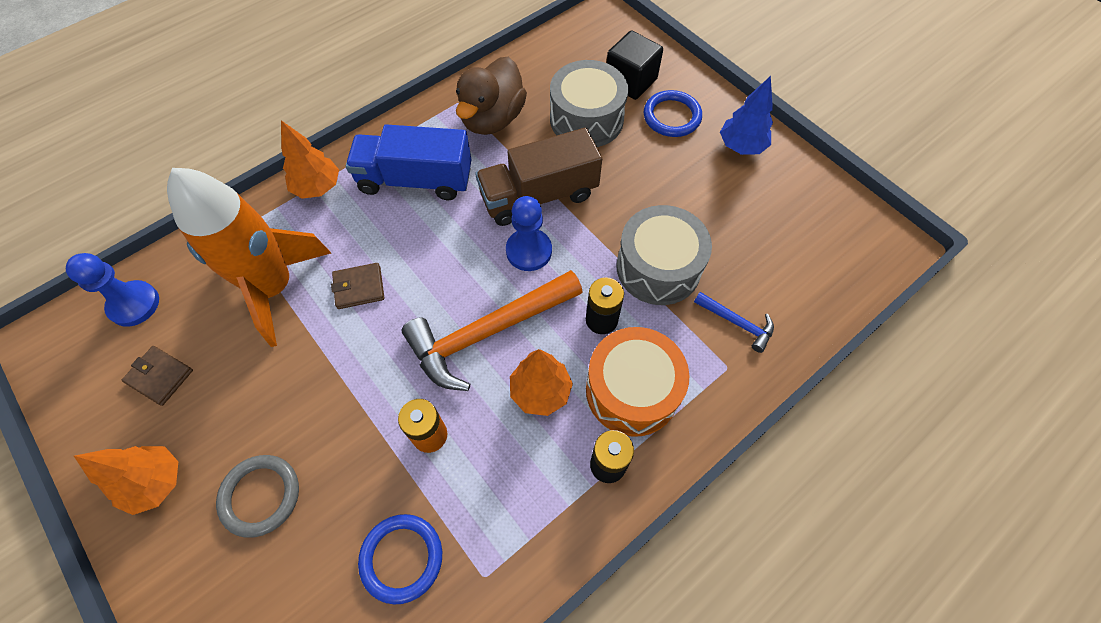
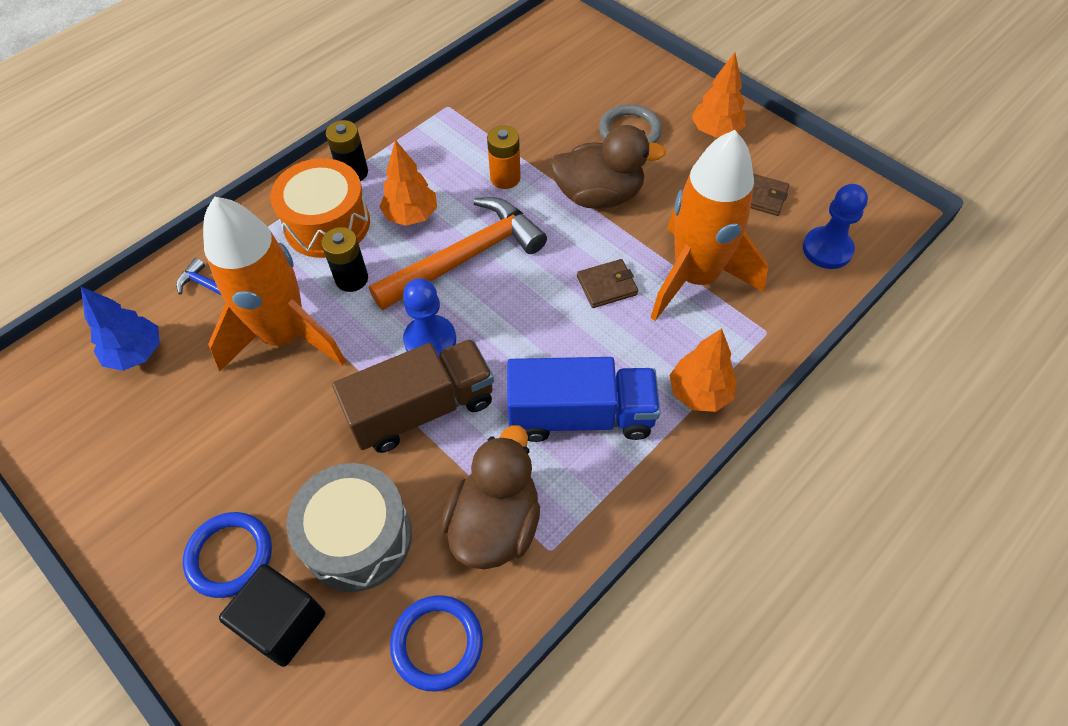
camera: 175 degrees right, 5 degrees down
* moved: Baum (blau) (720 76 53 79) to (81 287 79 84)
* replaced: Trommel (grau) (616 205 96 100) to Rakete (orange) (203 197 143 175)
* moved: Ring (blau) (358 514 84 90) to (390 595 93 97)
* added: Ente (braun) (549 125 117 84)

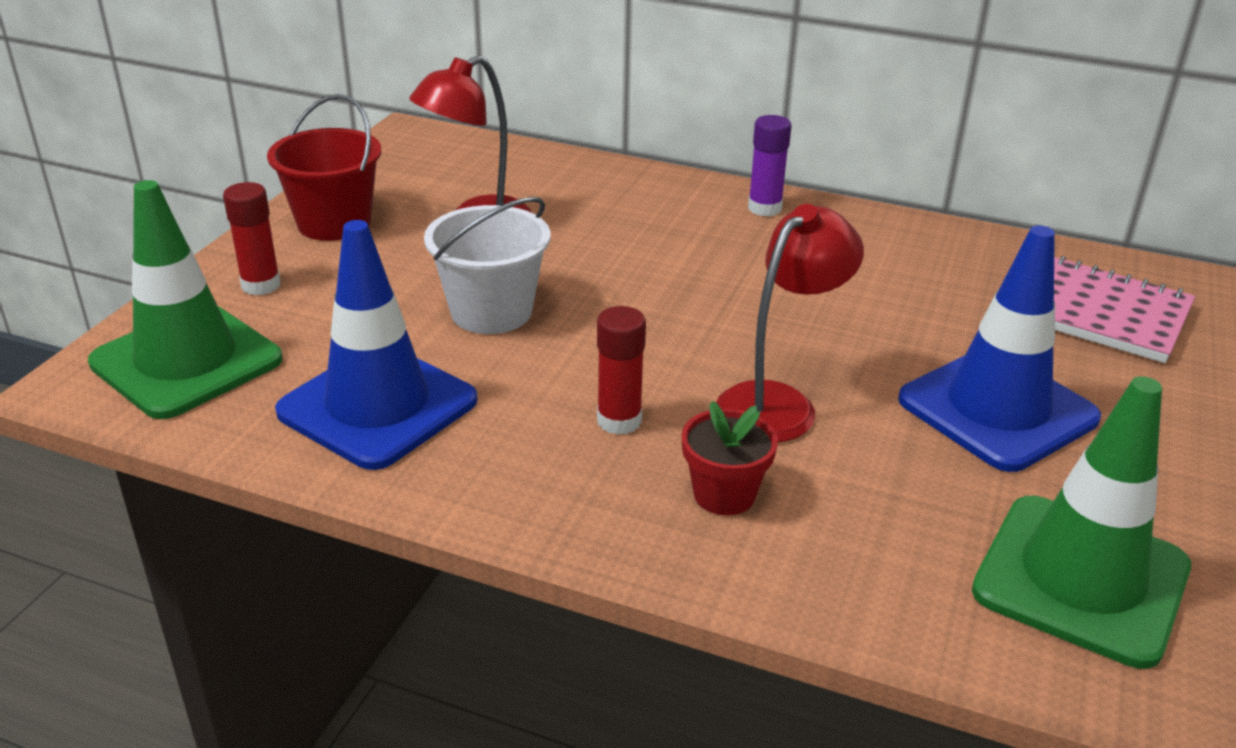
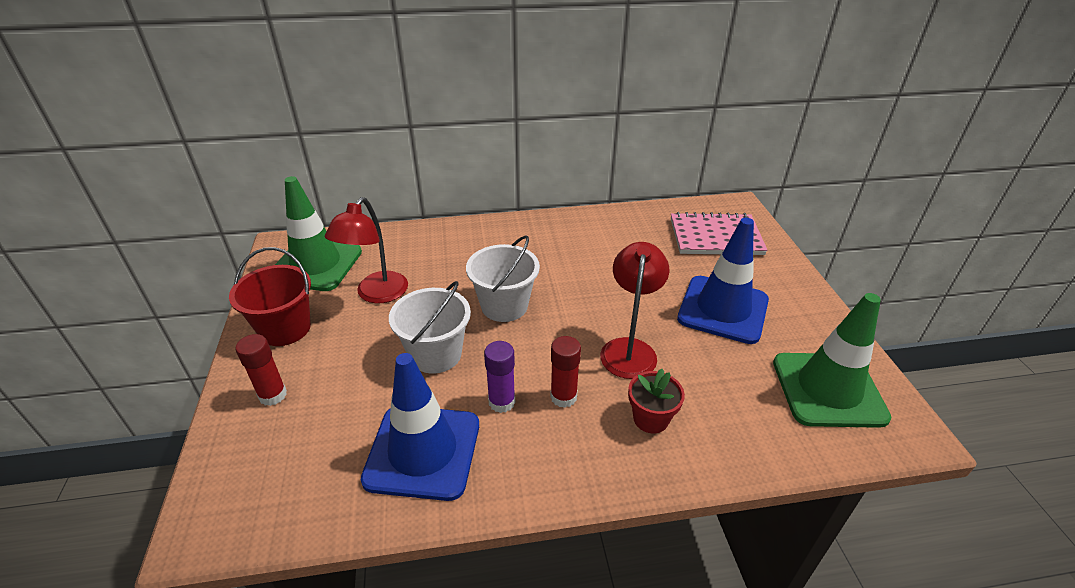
camera: 30 degrees left, 5 degrees up
* moved: Leitkegel (grün) (88 180 195 239) to (275 176 87 115)
* added: Eimer (weiß) (466 235 74 87)
* moved: Klebestift (lila) (748 115 44 101) to (484 341 31 72)

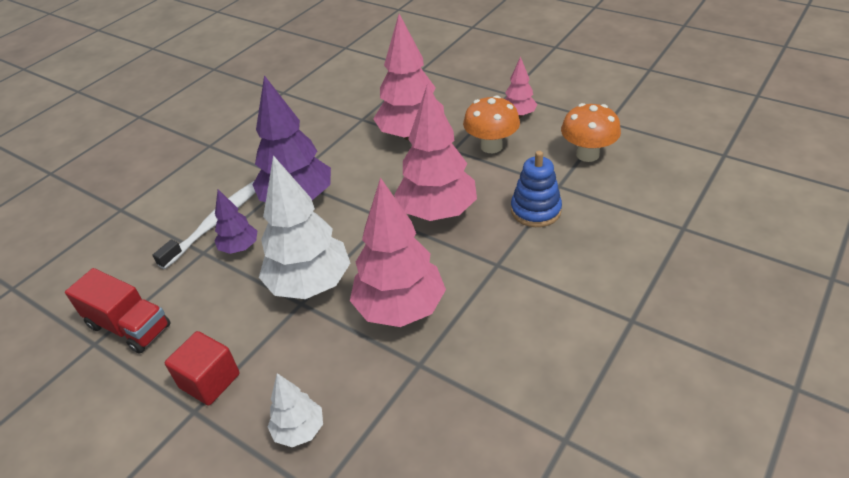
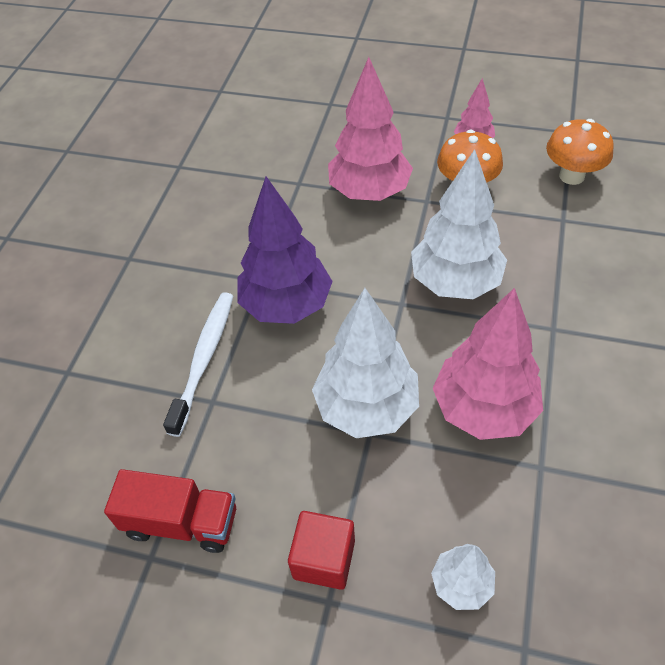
camera: 20 degrees left, 10 degrees up
* recoloured: Baum (rosa) (394 83 83 138) to Baum (weiß) (411 149 96 150)
* removed: Baum (lila) (214 189 43 65)
* removed: Stapelspielzeug (blau) (511 151 51 76)

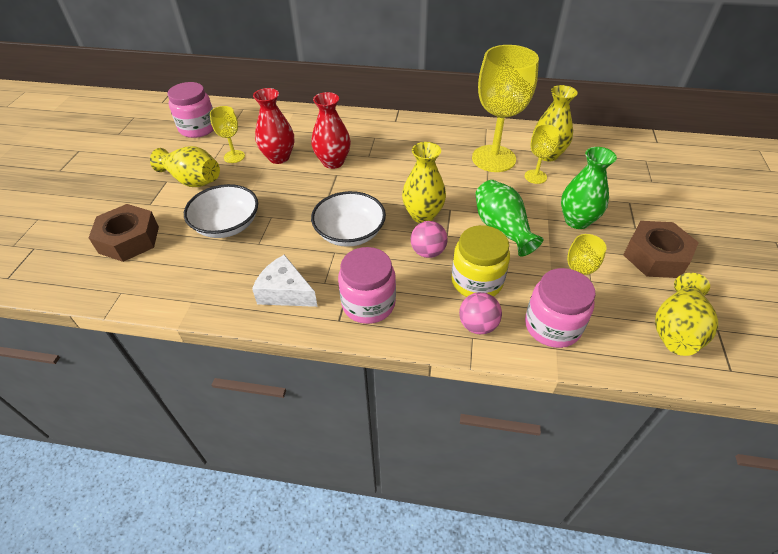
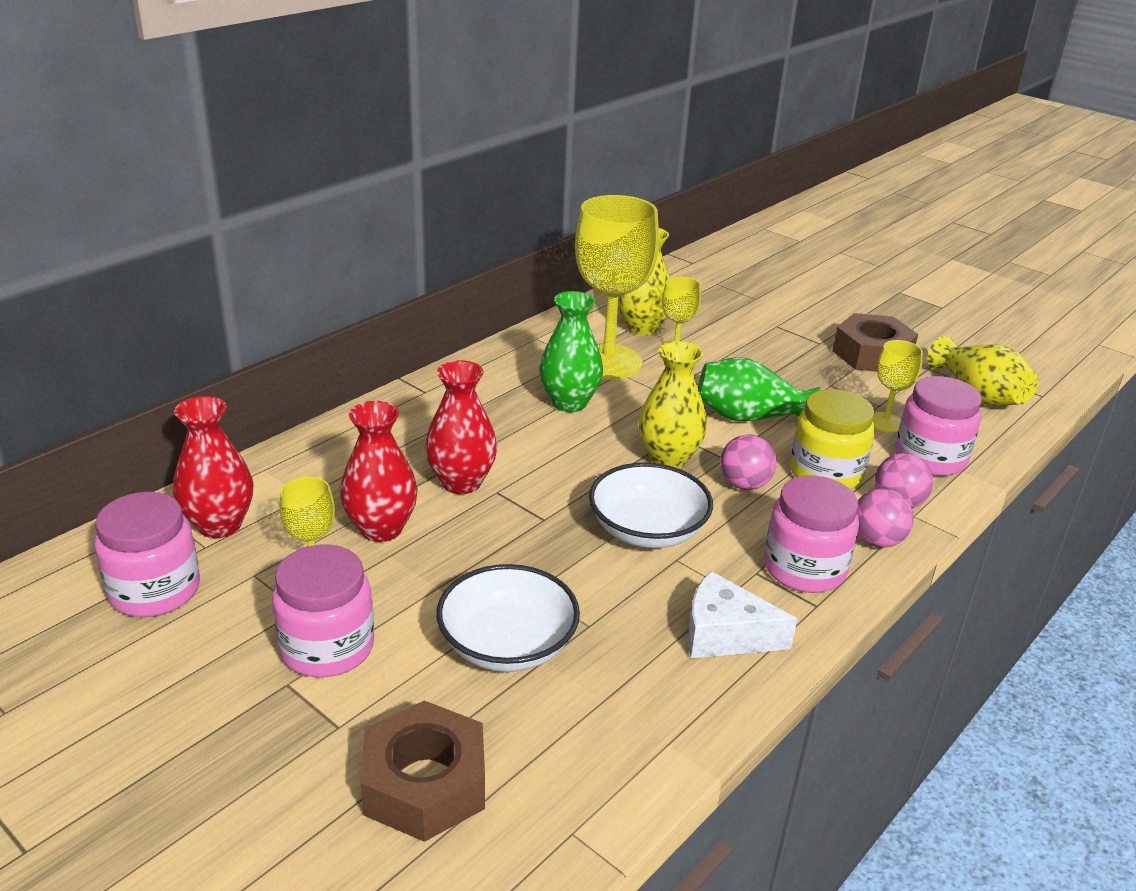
camera: 60 degrees left, 15 degrees down
* added: Vase (rot) (173 396 80 142)
* replaced: Vase (gelb) (150 146 70 41) to Einmachglas (rosa) (272 544 102 134)
* moved: Vase (grün) (561 147 56 82) to (539 291 64 121)
* turned: Käse (weiß) (252 255 66 52) = (688 571 109 87) 45 degrees clockwise
* added: Ball (rosa) (857 488 57 60)

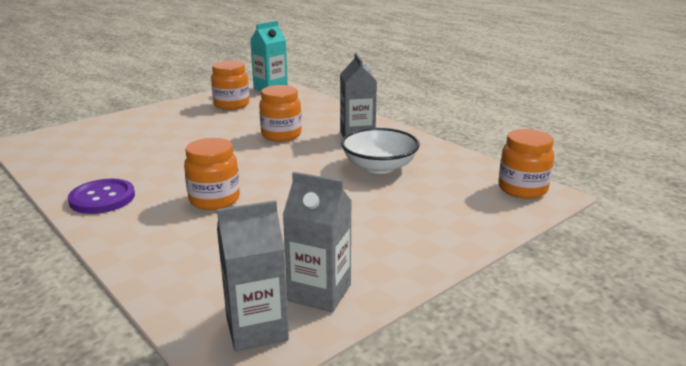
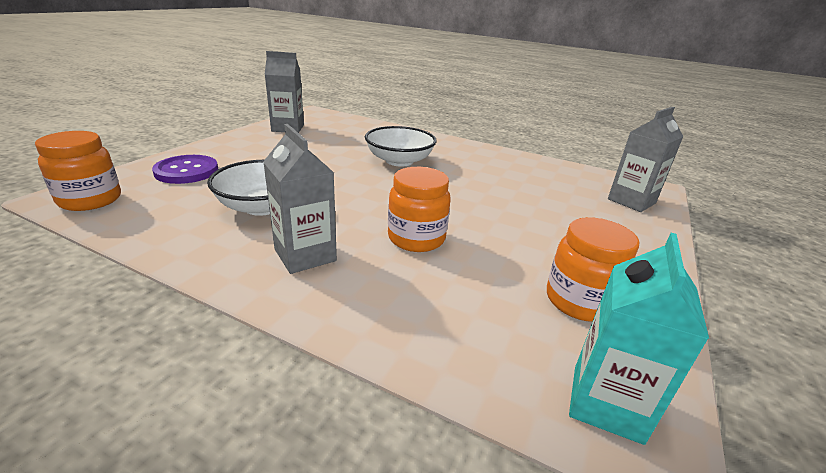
camera: 155 degrees right, 5 degrees up
* moved: Knopf (lila) (68 179 67 35) to (152 155 66 29)
* replaced: Einmachglas (orange) (184 138 56 72) to Schüssel (weiß) (365 126 72 41)
* moved: Getränkekarton (grau) (217 200 72 152) to (608 107 75 105)

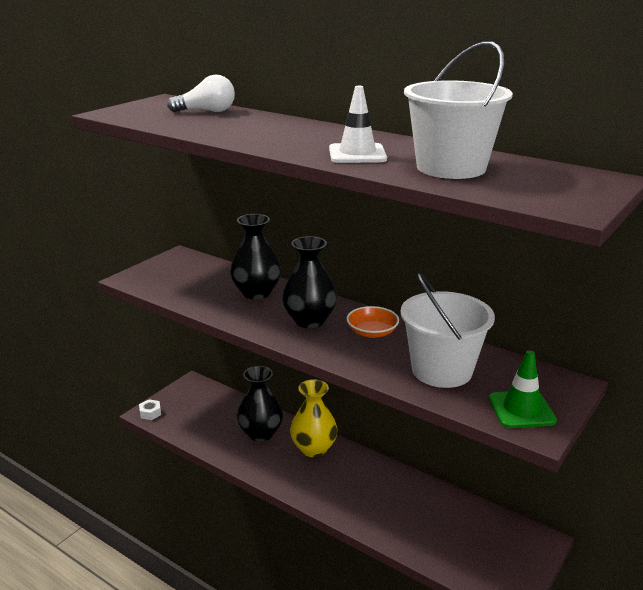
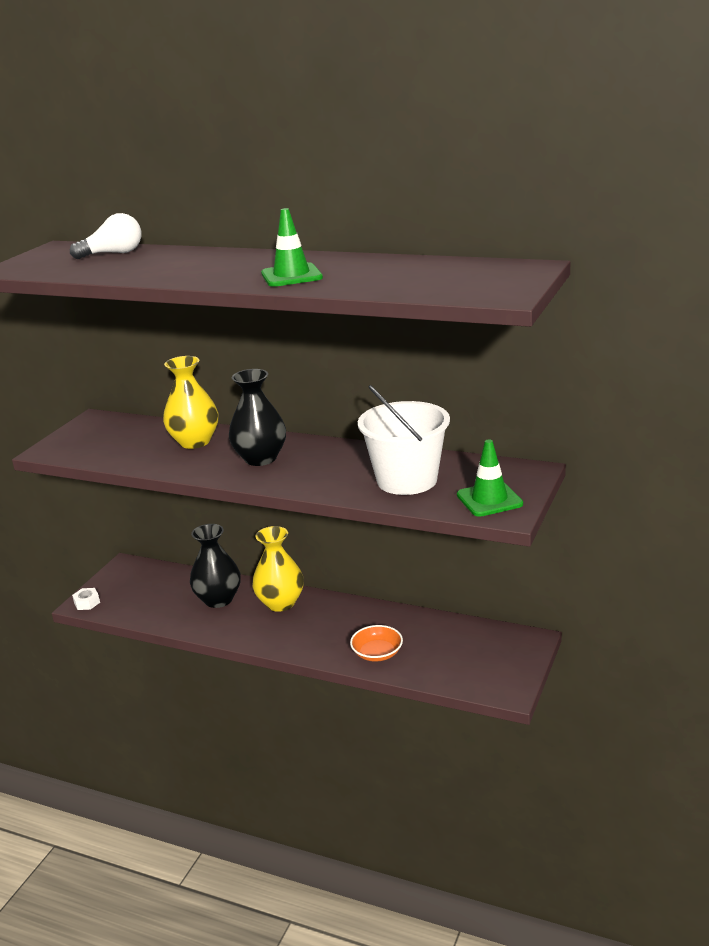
camera: 10 degrees left, 0 degrees up
* recoloured: Vase (schwarz) (230 214 51 86) to Vase (gelb) (163 356 55 93)
* recoloured: Leitkegel (weiß) (329 86 58 77) to Leitkegel (grün) (261 208 62 79)
* moved: Schüssel (orange) (346 306 53 32) to (350 625 53 37)
* removed: Eimer (weiß) (404 41 109 138)

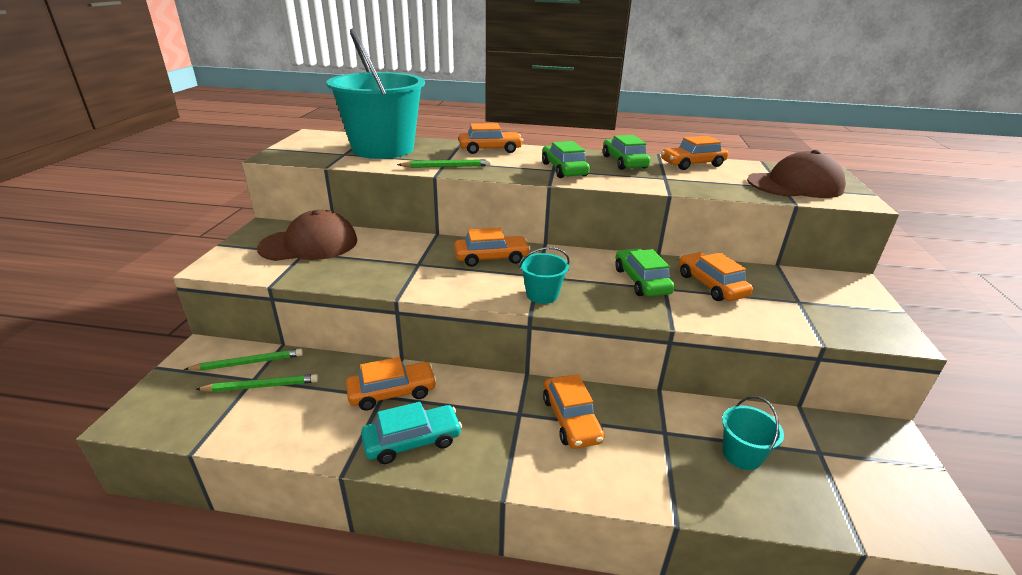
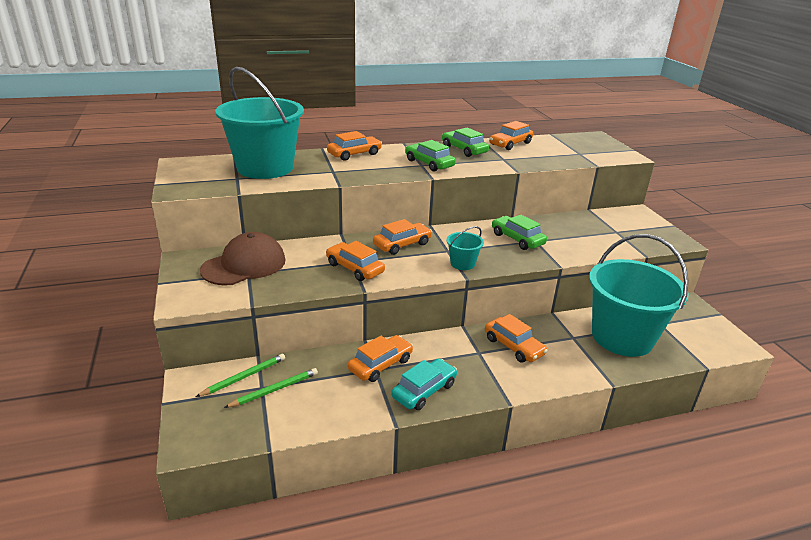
camera: 25 degrees left, 0 degrees up
* moved: Auto (orange) (679 252 74 49) to (326 241 59 40)
* resized: Eimer (türkis) (722 396 62 74) = (589 234 100 123) x2.43
* removed: Bleistift (grün) (397 159 94 9)
* removed: Kappe (braun) (747 150 99 48)

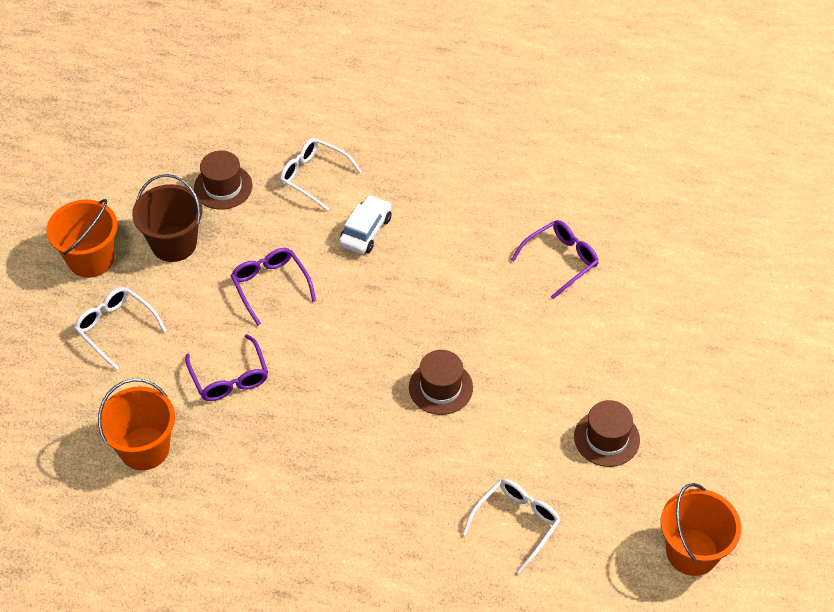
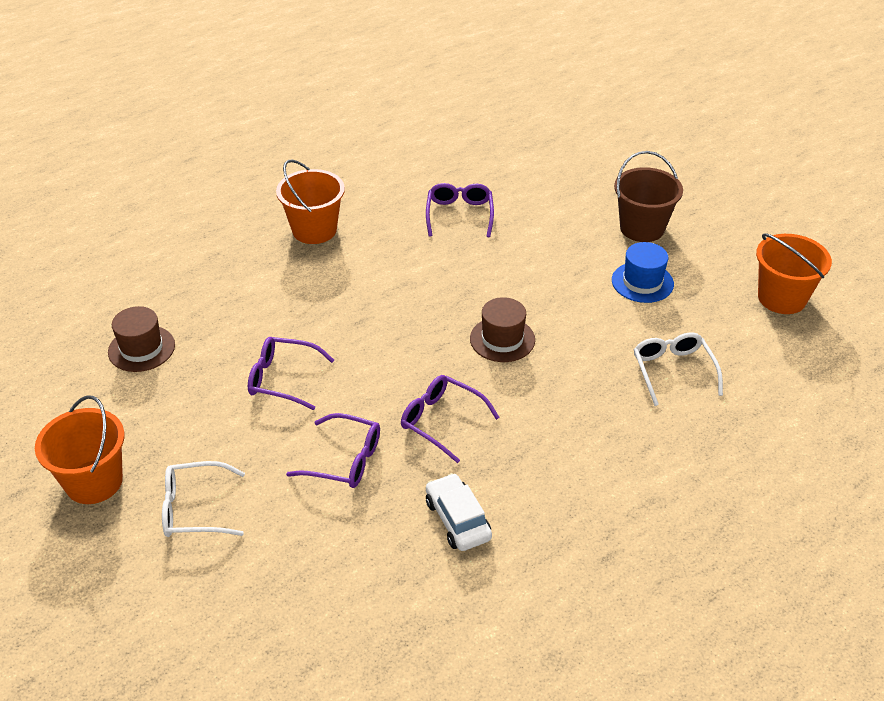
camera: 50 degrees left, 10 degrees down
* moved: Eimer (orange) (98 379 77 91) to (276 159 69 85)
* added: Brille (lila) (401 375 99 88)
* moved: Auto (weiß) (339 195 53 59) to (426 473 66 78)
* recoloured: Hut (braun) (574 400 66 67) to Hut (blau) (612 242 62 61)
* moved: Eimer (braun) (132 174 70 88) to (614 151 69 91)
* removed: Brille (weiß) (280 138 82 73)

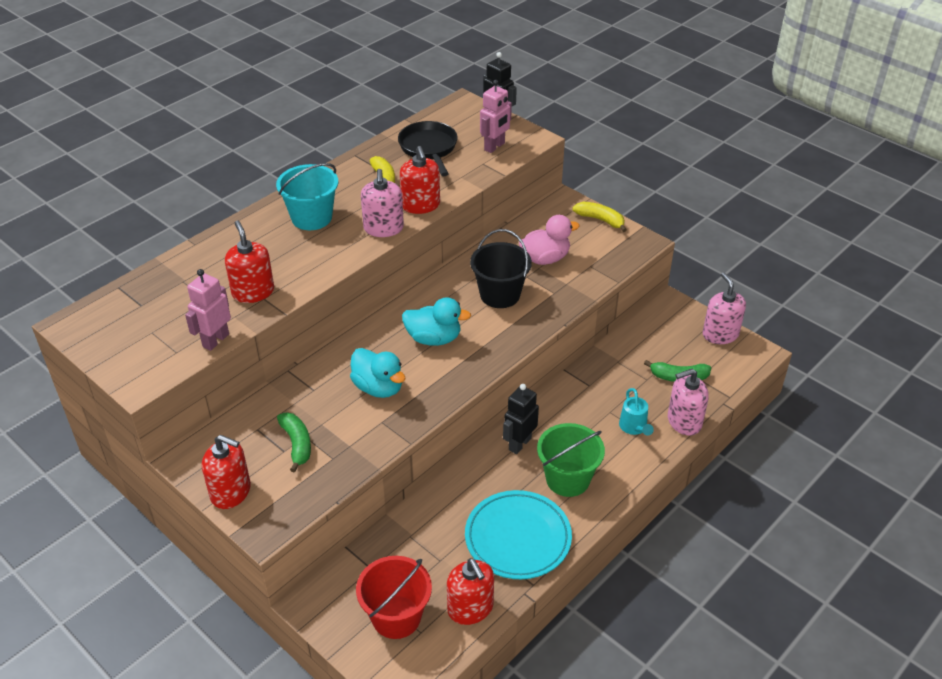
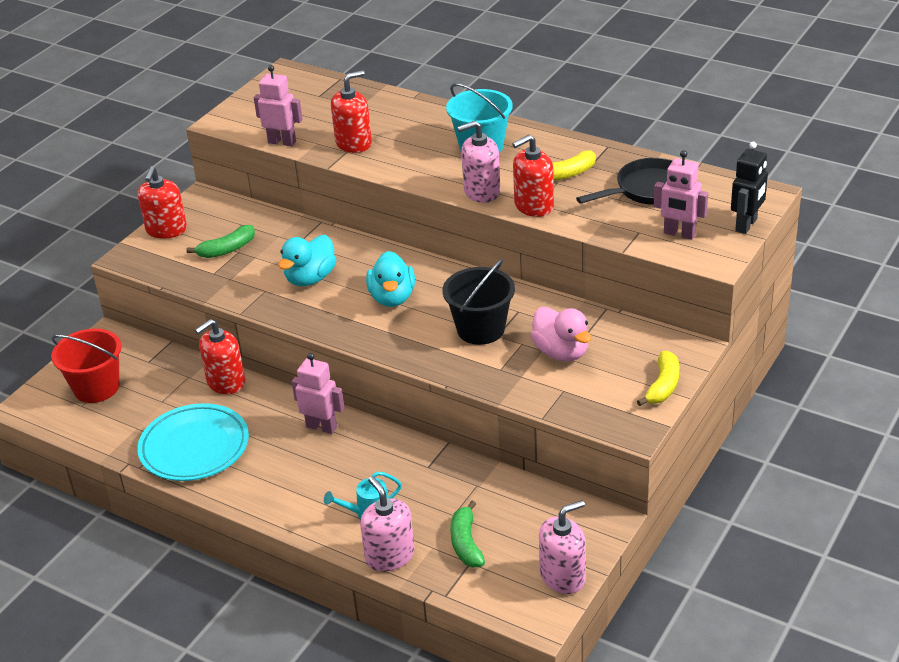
camera: 80 degrees right, 5 degrees down
* moved: Seifenspender (rot) (447 558 47 67) to (195 319 50 75)
* recoloured: Roboter (schwarz) (503 384 36 70) to Roboter (rosa) (292 353 52 81)
* removed: Eimer (grün) (537 423 68 74)

